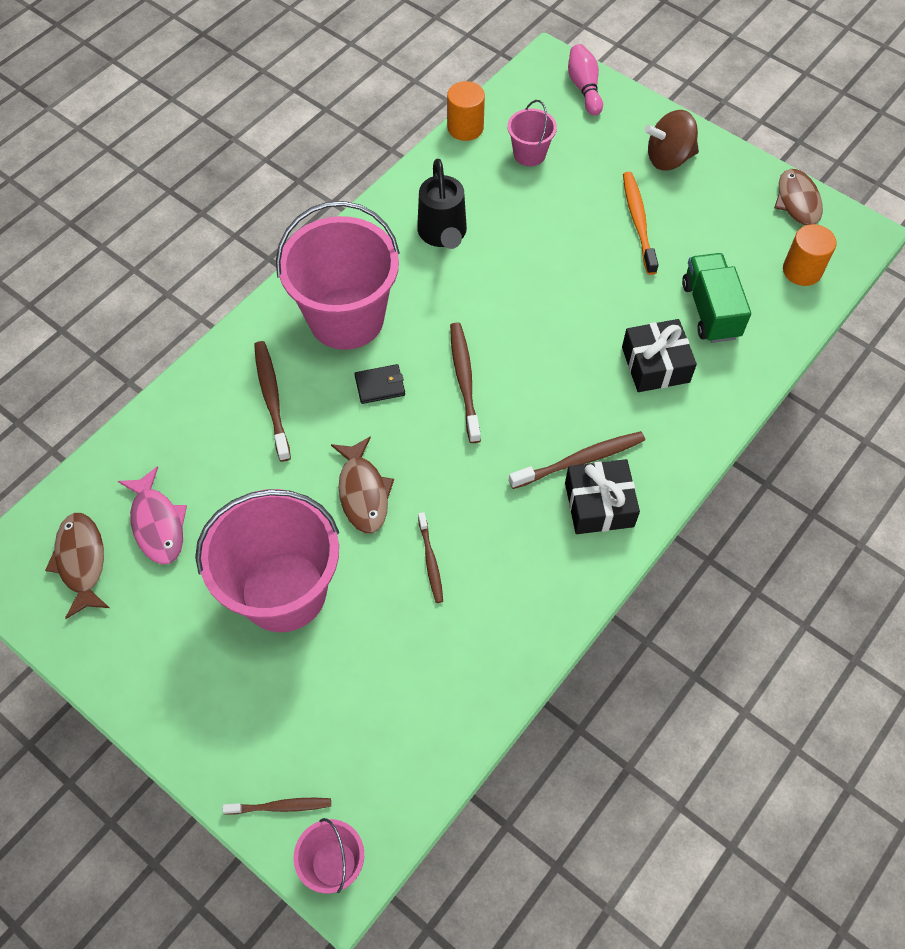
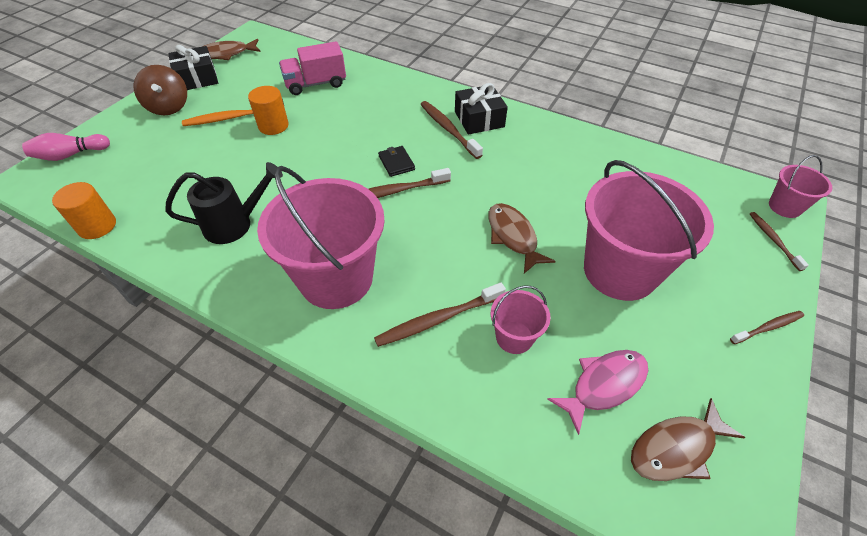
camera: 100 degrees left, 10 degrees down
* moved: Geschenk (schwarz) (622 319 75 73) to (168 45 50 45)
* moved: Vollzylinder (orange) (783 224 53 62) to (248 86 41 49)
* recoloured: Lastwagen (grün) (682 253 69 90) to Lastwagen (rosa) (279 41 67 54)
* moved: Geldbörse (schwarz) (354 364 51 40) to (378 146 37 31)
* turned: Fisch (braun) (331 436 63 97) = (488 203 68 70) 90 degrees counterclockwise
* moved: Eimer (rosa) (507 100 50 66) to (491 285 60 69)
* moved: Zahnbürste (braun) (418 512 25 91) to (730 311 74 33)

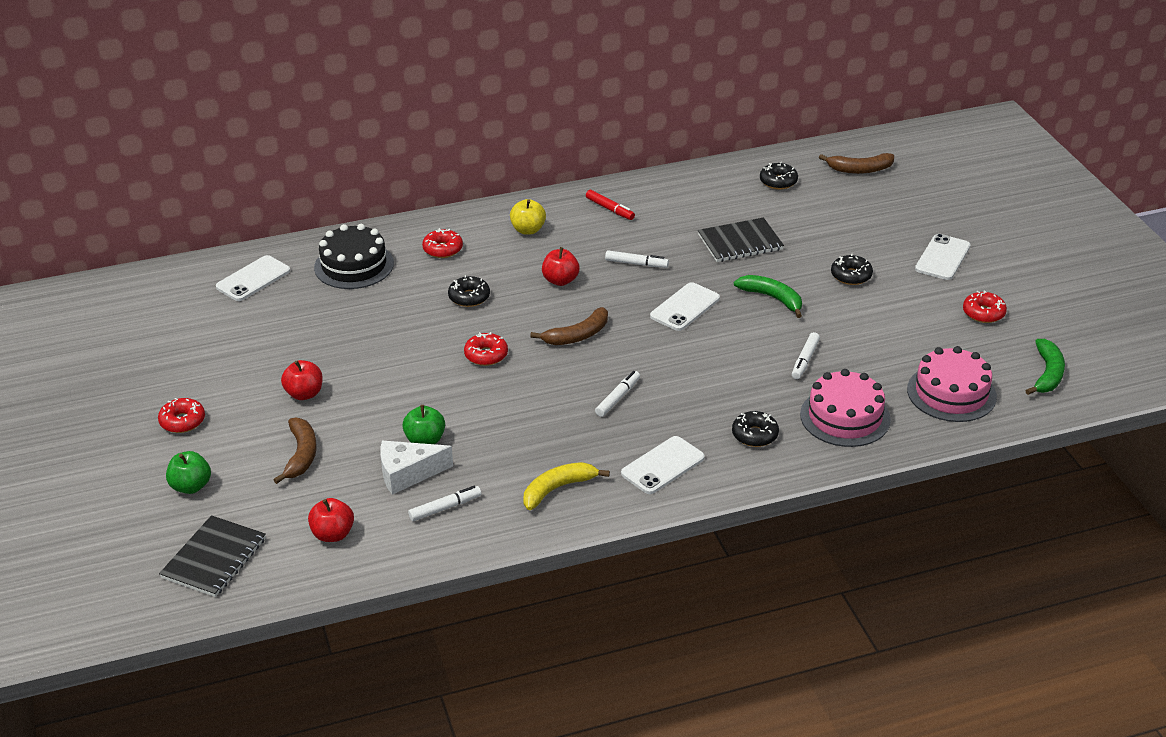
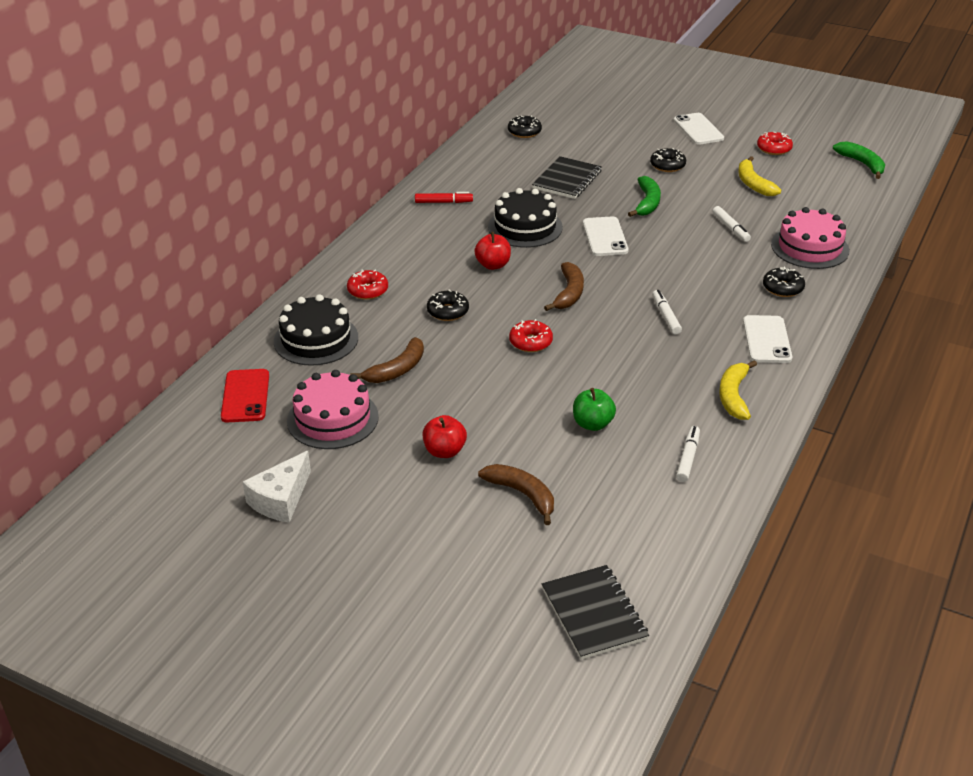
camera: 45 degrees left, 0 degrees up
* recoloured: Handy (weiß) (216 255 74 46) to Handy (rot) (221 369 48 53)
* moved: Käse (weiß) (380 441 73 54) to (243 451 68 72)
* moved: Kuchen (rosa) (907 346 90 76) to (287 370 92 79)
* moved: Banane (braun) (819 153 75 21) to (351 337 73 46)
* replaced: Filzstift (weiß) (605 251 64 17) to Kuchen (schwarz) (488 188 75 60)
* turned: Banane (grün) (734 275 68 43) = (628 176 33 41) 105 degrees clockwise
* added: Banane (gelb) (738 156 43 40)
* removed: Donut (rot) (158 398 47 35)
* removed: Apfel (grün) (166 451 45 43)
* removed: Apfel (rot) (308 498 46 44)
* removed: Apfel (gelb) (510 199 36 35)

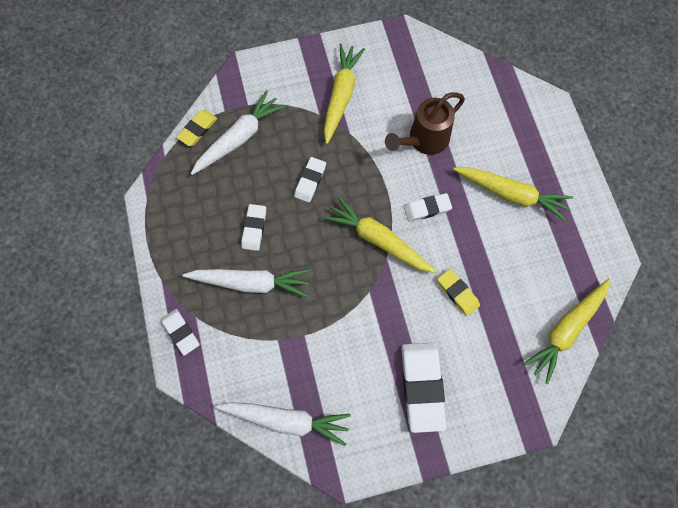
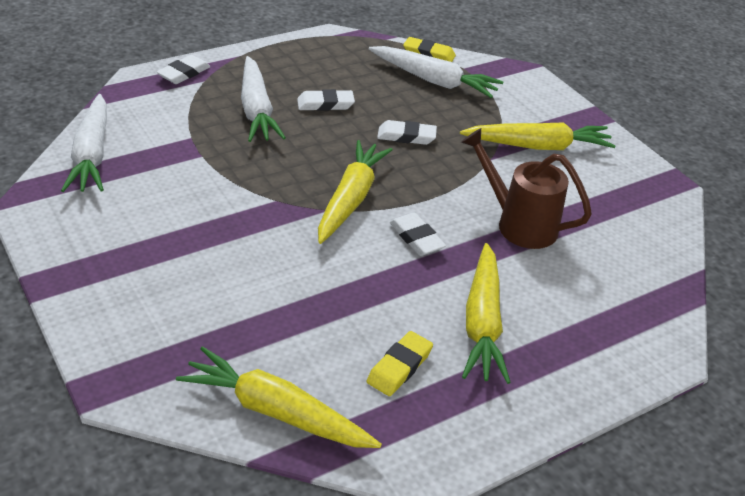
camera: 70 degrees right, 30 degrees down
* moved: Radiergummi (gelb) (437 269 43 47) to (367 331 66 65)
* removed: Radiergummi (weiß) (401 343 45 90)

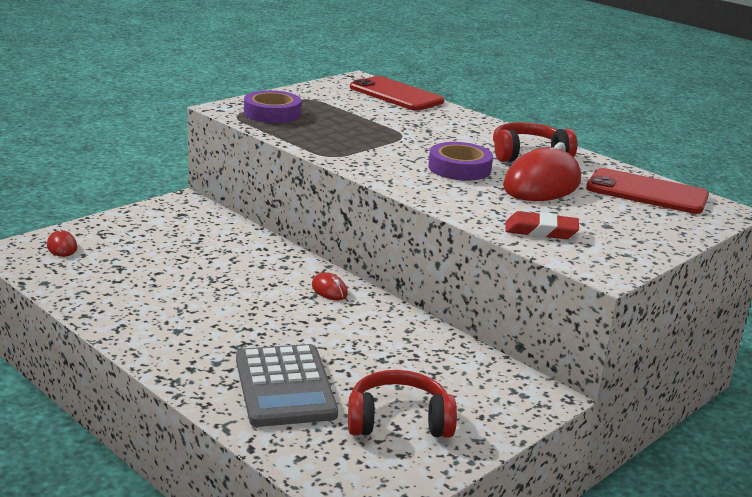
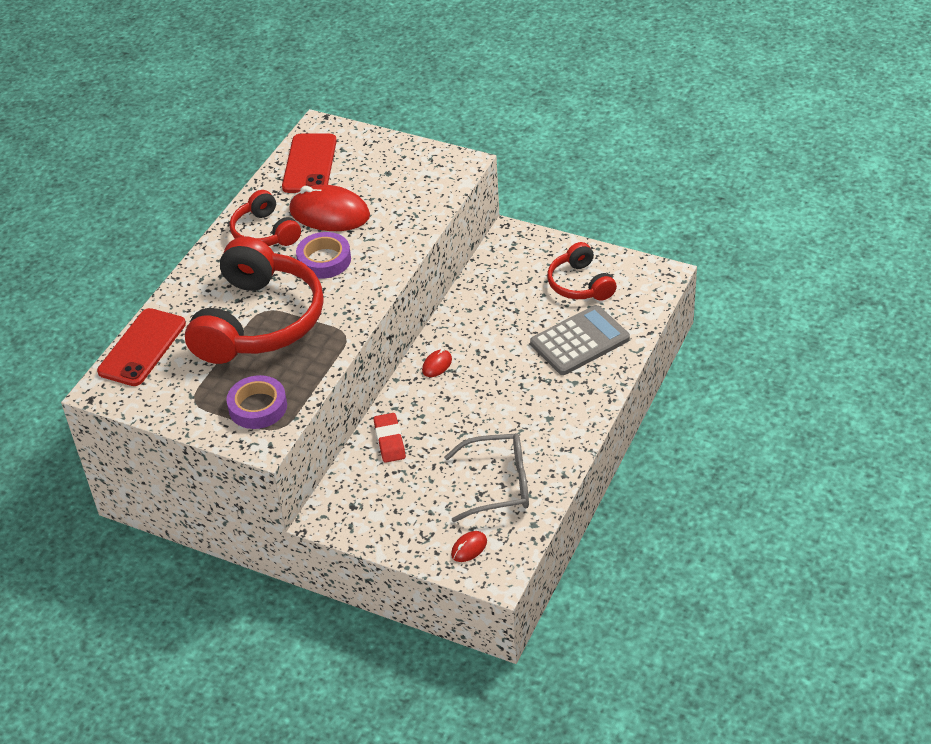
camera: 105 degrees left, 20 degrees up
* added: Kopfhörer (rot) (185 237 139 127)
* moved: Radiergummi (rot) (505 211 74 28) to (374 413 32 50)
* added: Brille (grau) (444 433 85 89)

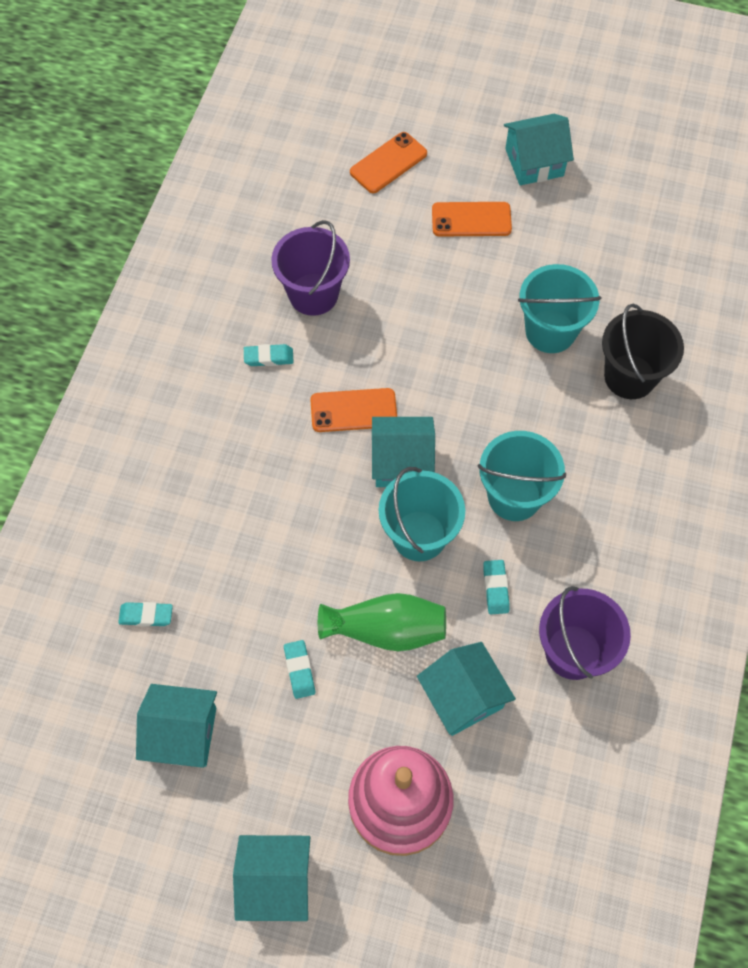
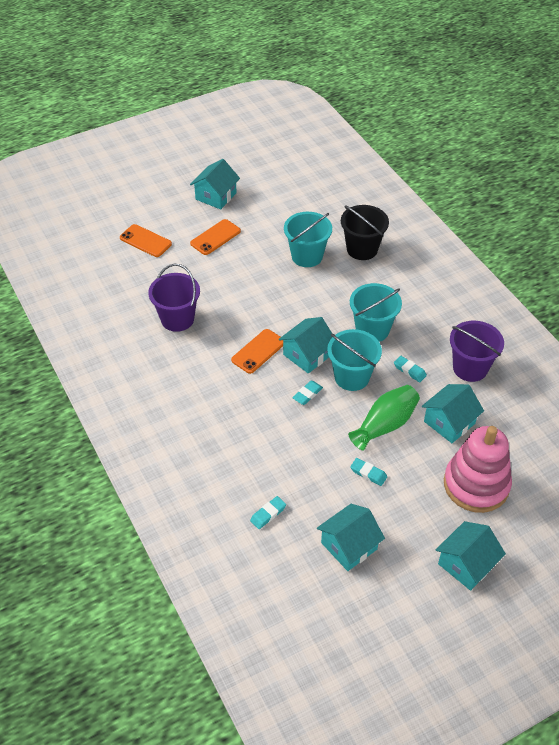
camera: 45 degrees left, 15 degrees down
* turned: Handy (orange) (350 132 77 61) = (120 224 52 33) 60 degrees counterclockwise
* moved: Radiergummi (türkis) (244 344 50 22) to (292 381 31 24)
* turned: Haus (türkis) (417 642 99 94) = (422 384 62 59) 60 degrees counterclockwise

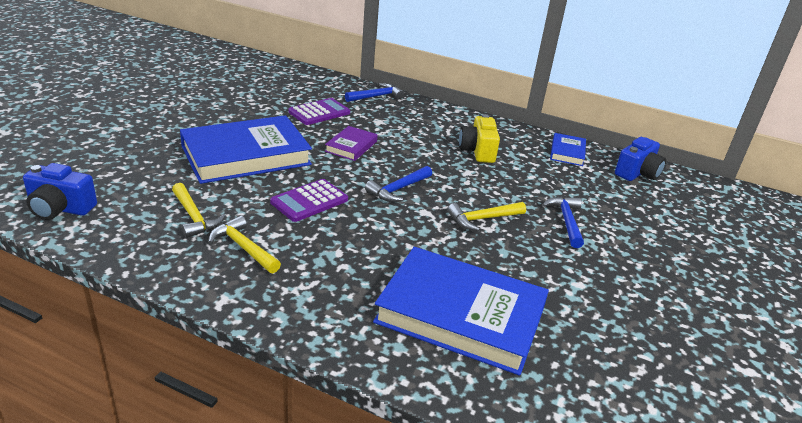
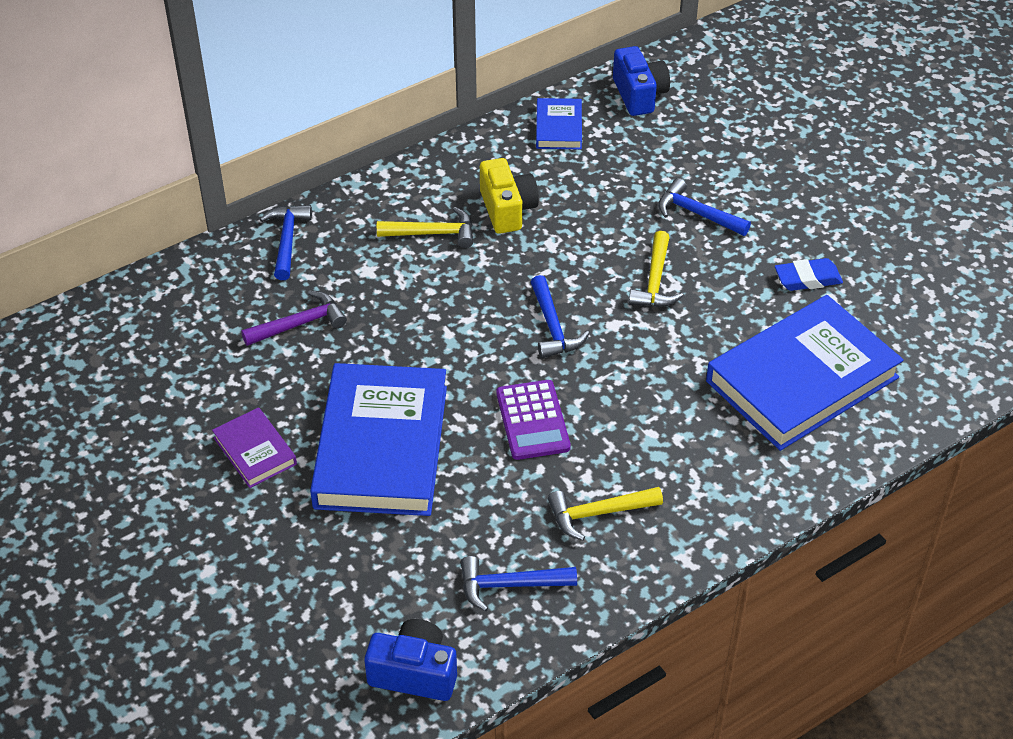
camera: 55 degrees left, 15 degrees up
* moved: Buch (lila) (325 126 53 35) to (212 407 85 81)
* replaced: Taschenrechner (lila) (288 98 62 27) to Hammer (lila) (241 291 106 55)
* turned: Kamera (blau) (23 163 74 57) = (364 619 93 82) 120 degrees counterclockwise
* moved: Hammer (gelb) (172 183 53 55) to (377 207 96 41)
* added: Hammer (blau) (461 556 116 56)
* turned: Kamera (gelb) (459 114 41 49) = (480 158 59 76) 135 degrees counterclockwise
* turned: Buch (blau) (550 133 36 33) = (536 98 46 51) 45 degrees clockwise
* added: Radiergummi (blau) (775 258 68 33)

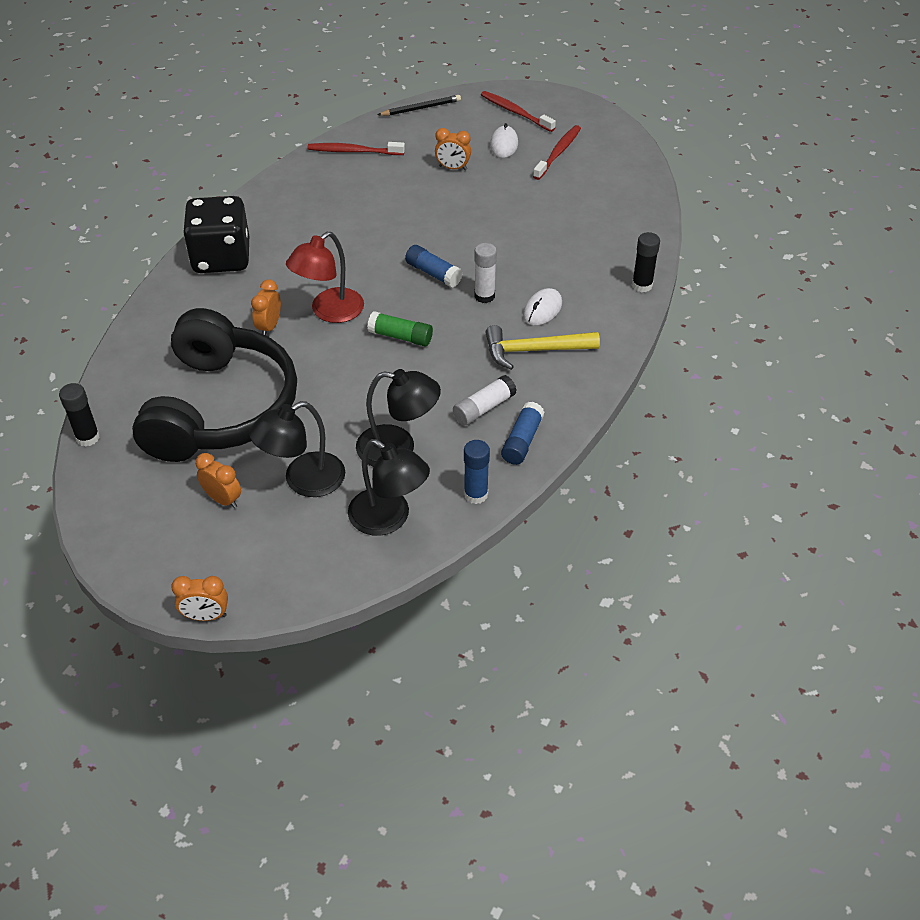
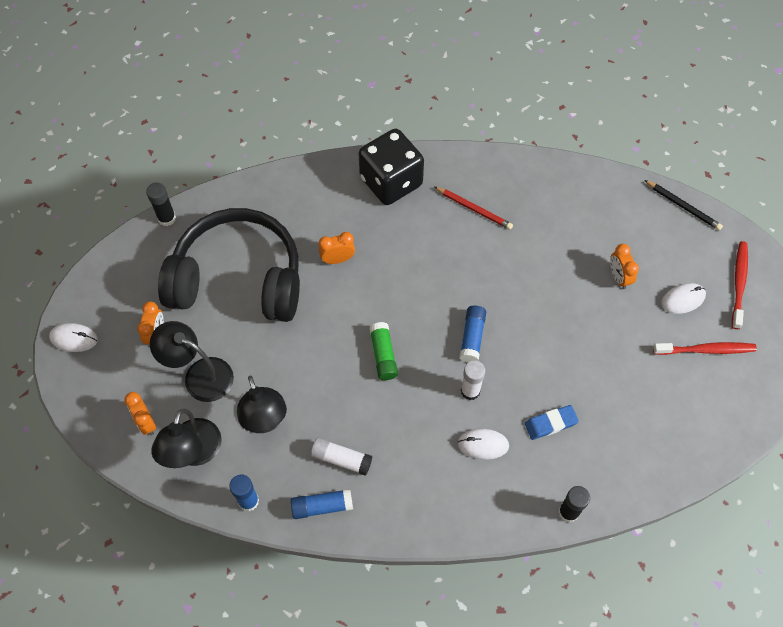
camera: 60 degrees right, 15 degrees up
* added: Computermaus (weiß) (49 323 49 29)
* moved: Wecker (orange) (171 576 57 45) to (124 392 32 43)
* turned: Kopfhörer (schwarz) (132 308 165 154) = (158 208 142 114) 150 degrees counterclockwise
* added: Bleistift (rot) (434 187 79 43)
* added: Radiergummi (blau) (525 405 54 35)
* removed: Lampe (rot) (286 232 78 91)
* removed: Zahnbürste (rot) (308 142 97 13)
* removed: Hammer (gelb) (485 325 115 45)

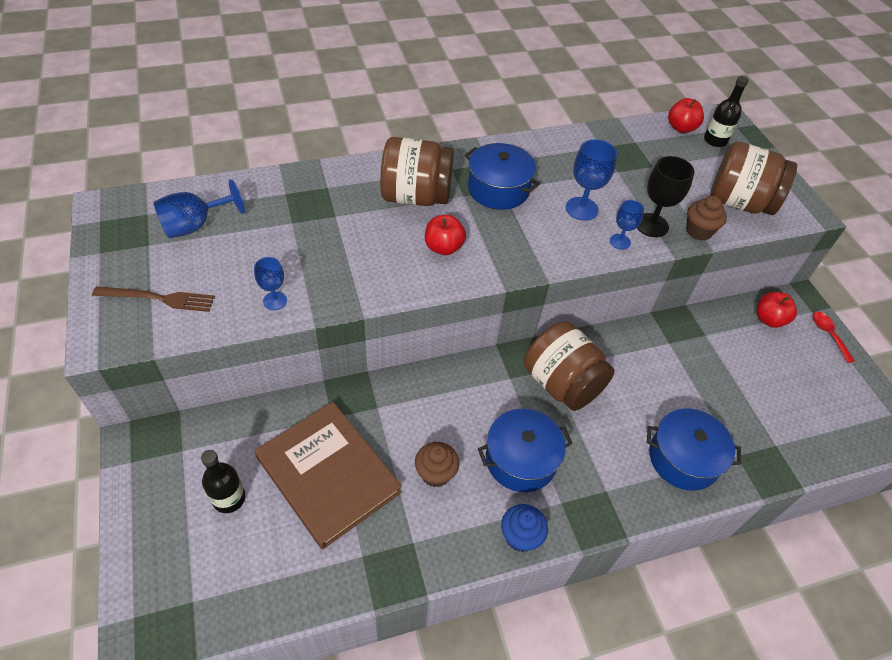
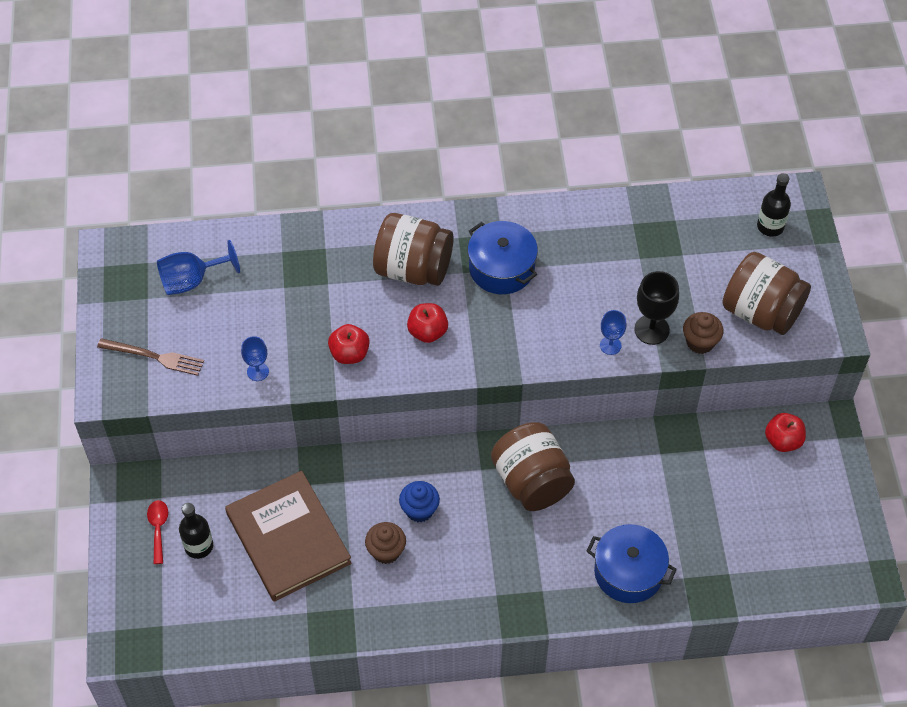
camera: 15 degrees right, 5 degrees up
* moved: Löffel (rot) (813 312 42 51) to (147 500 21 64)
* moved: Apfel (rot) (668 98 36 35) to (328 324 42 40)
* moved: Muffin (blau) (501 504 47 48) to (399 481 41 41)
* removed: Kochtopf (blau) (478 409 94 83)
* removed: Kelch (blau) (566 139 51 82)

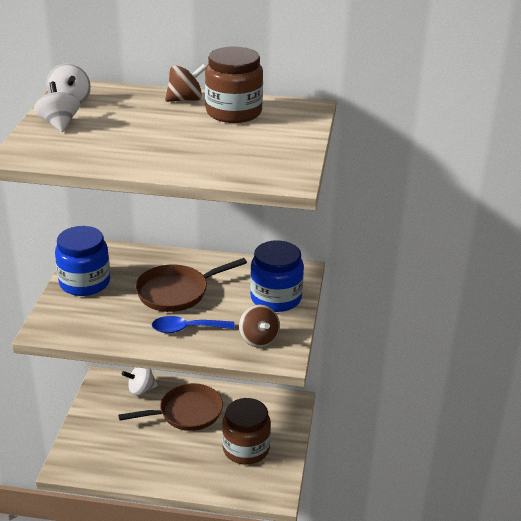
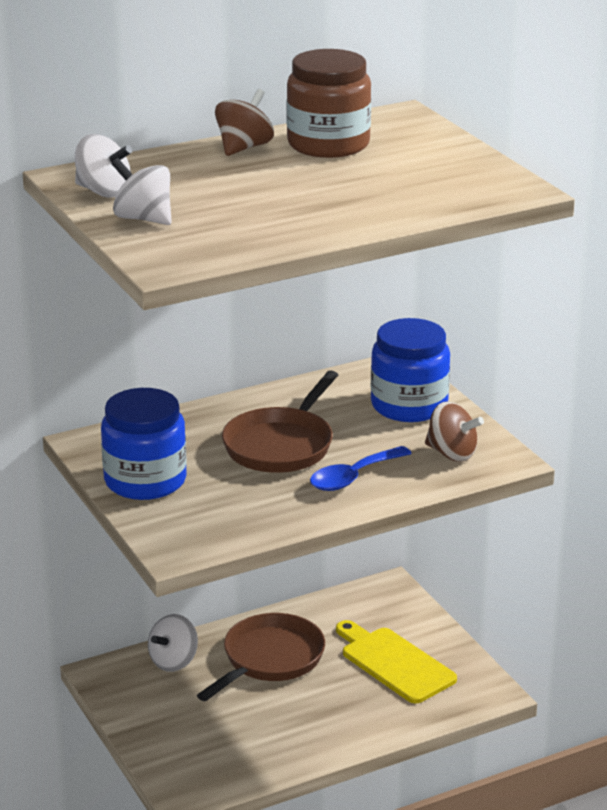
camera: 35 degrees left, 5 degrees down
* replaced: Einmachglas (braun) (222 398 49 67) to Schneidebrett (gelb) (336 620 121 83)

